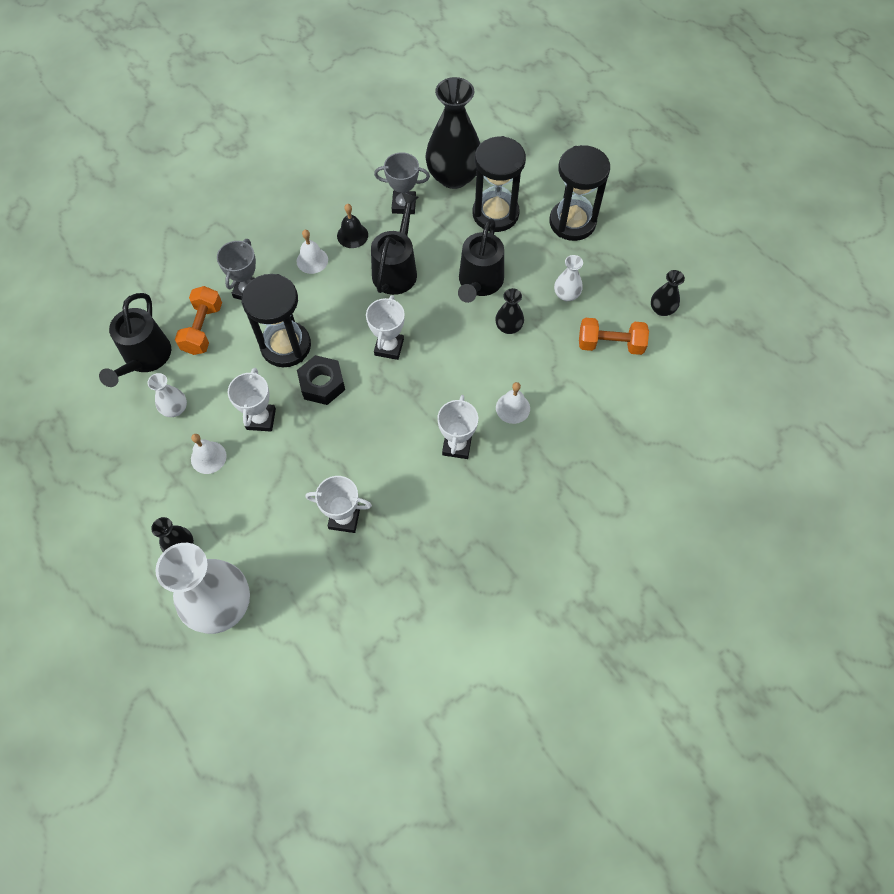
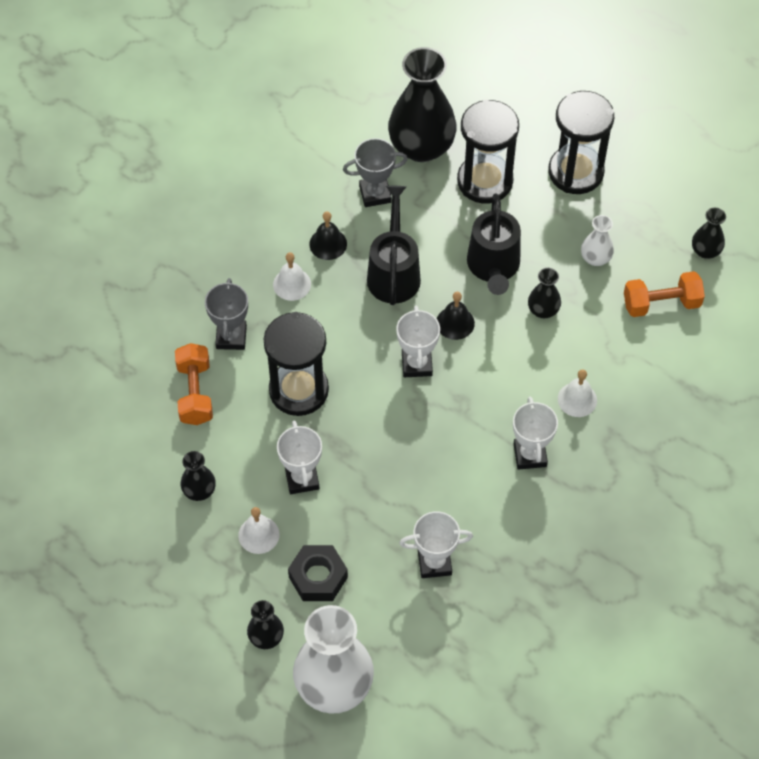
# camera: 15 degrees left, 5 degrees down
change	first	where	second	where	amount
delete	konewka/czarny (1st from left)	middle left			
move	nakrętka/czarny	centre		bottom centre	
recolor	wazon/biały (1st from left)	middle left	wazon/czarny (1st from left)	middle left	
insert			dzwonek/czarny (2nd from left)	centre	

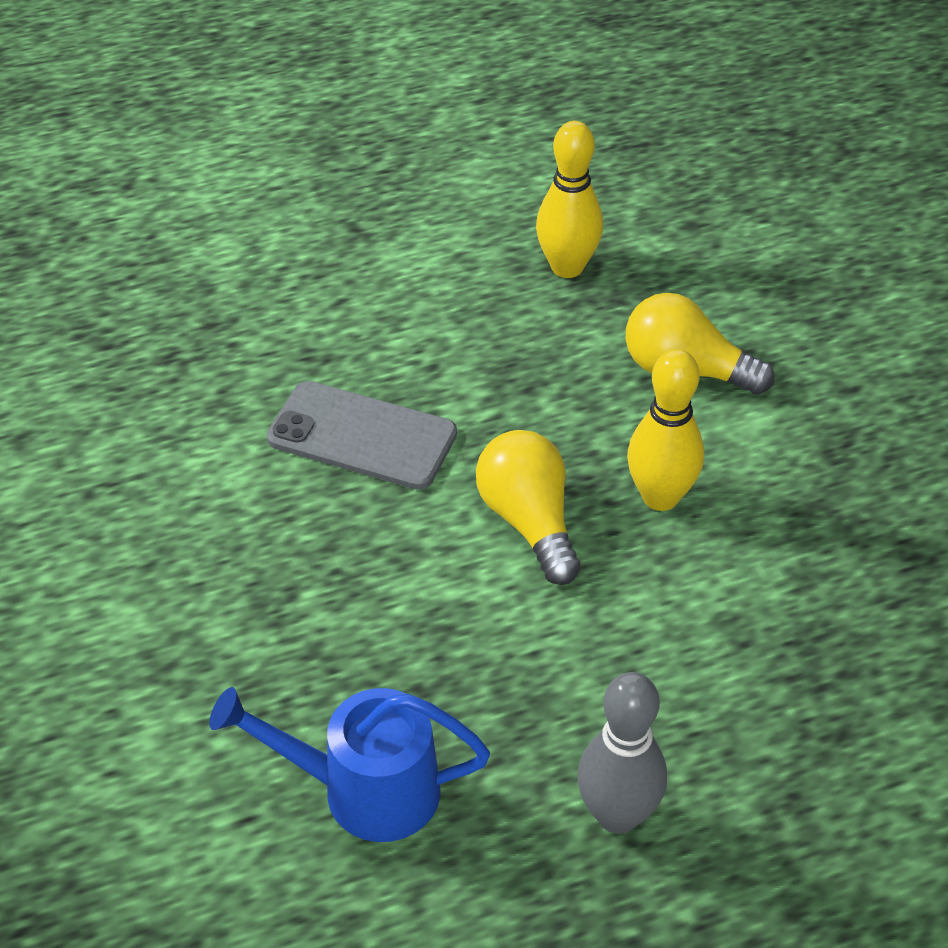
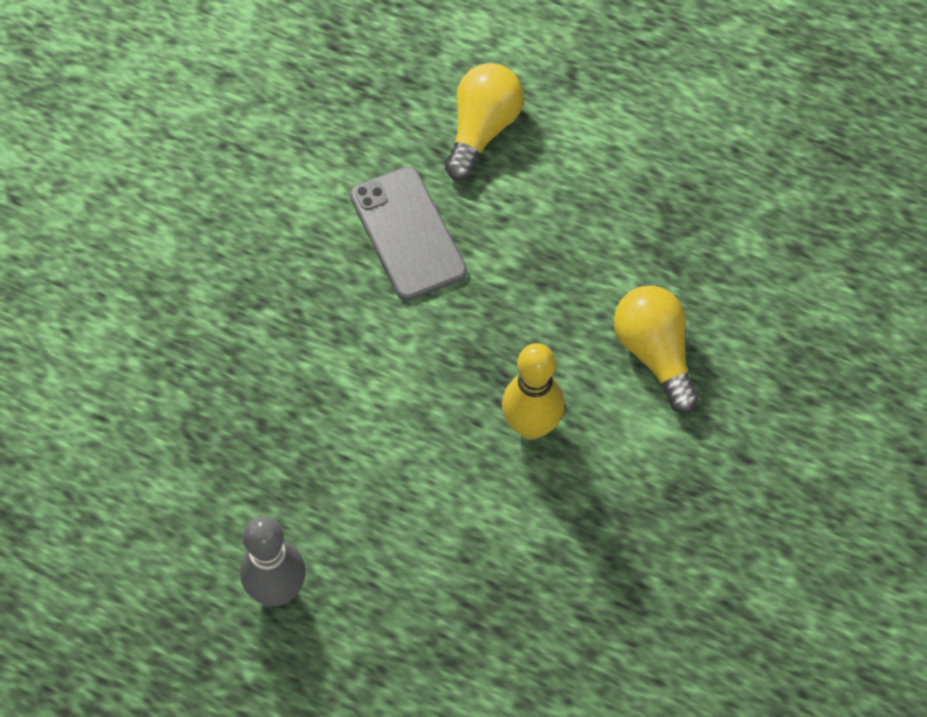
# camera: 45 degrees right, 15 degrees up
change	first	where	second	where	amount
delete	kręgiel/żółty (1st from left)	top centre			
move	żarówka/żółty (1st from left)	centre		top centre	
delete	konewka/niebieski	bottom centre			

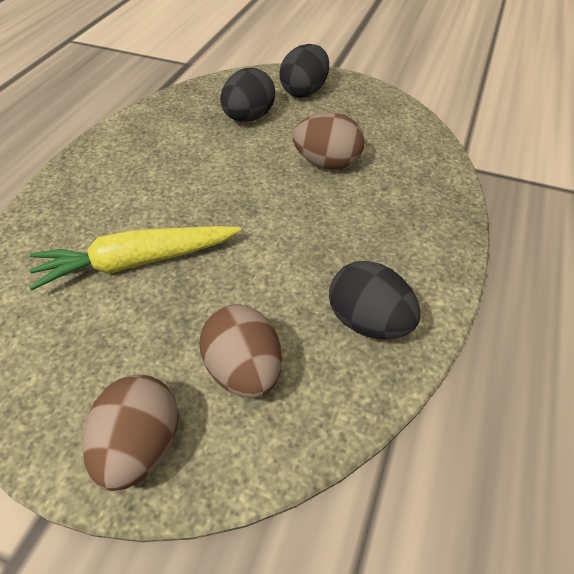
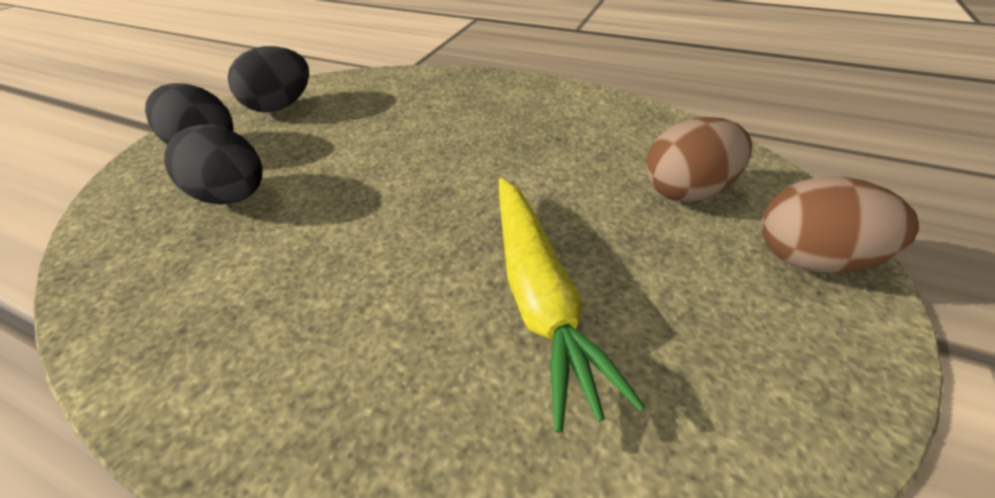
# camera: 85 degrees left, 5 degrees down
change	first	where	second	where	amount
delete	jajko/brązowy (3rd from left)	top centre			
move	jajko/czarny (3rd from left)	centre		top left	

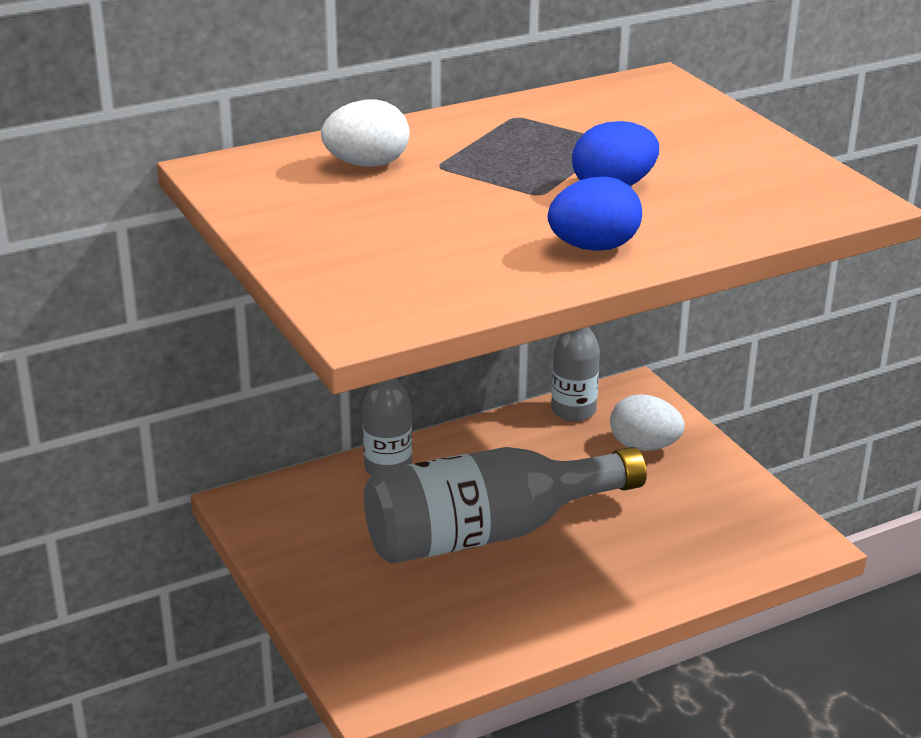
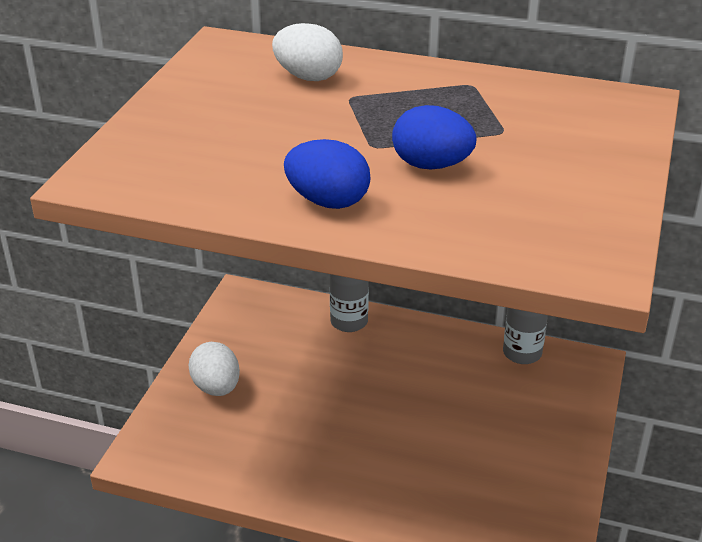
# camera: 45 degrees right, 5 degrees up
change	first	where	second	where	amount
move	jajko/biały (2nd from left in the first image)	middle right	jajko/biały (1st from left)	bottom left	
delete	butelka/szary (2nd from left)	bottom centre			

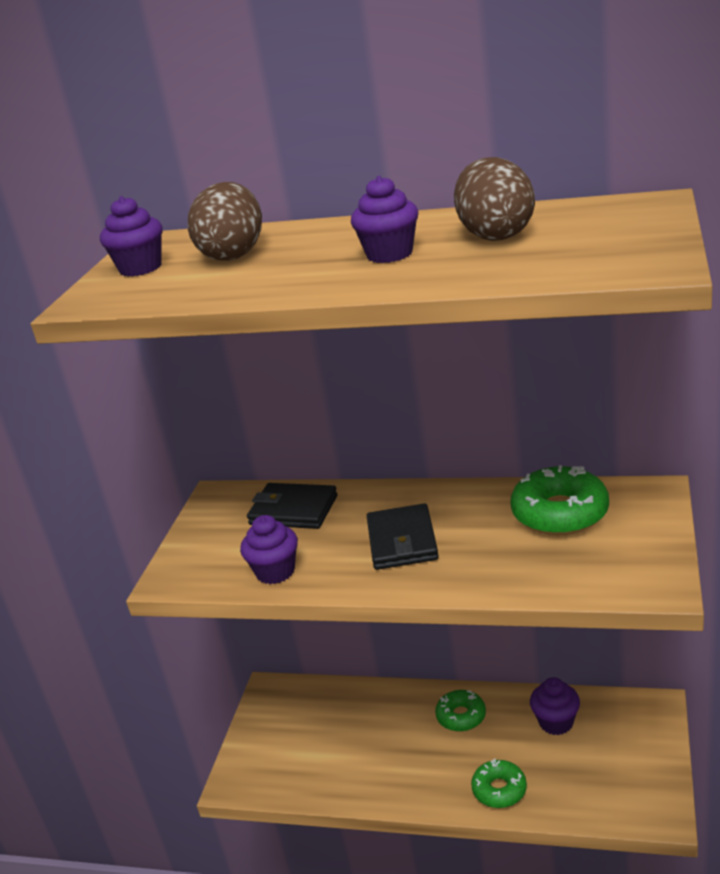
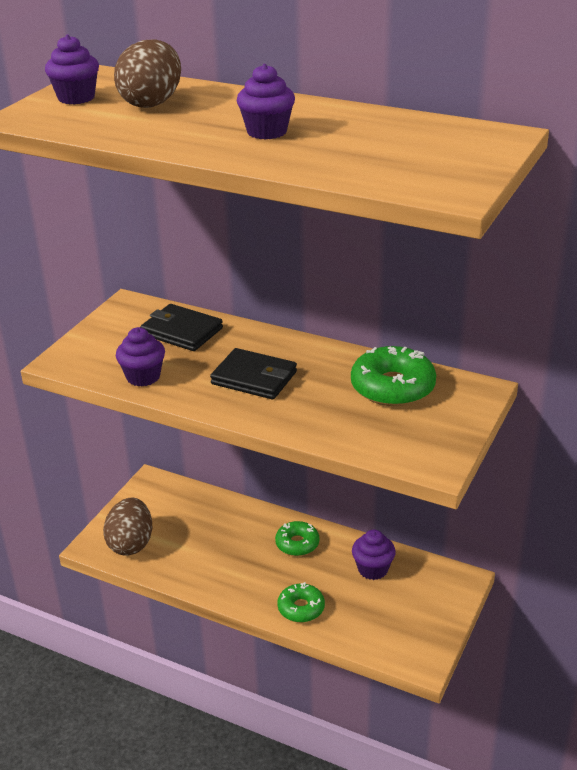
# camera: 10 degrees right, 5 degrees up
change	first	where	second	where	amount
move	jajko/brązowy (2nd from left in the first image)	top right	jajko/brązowy (1st from left)	bottom left	
rotate	portfel/czarny (2nd from left)	centre		centre	75 degrees counterclockwise

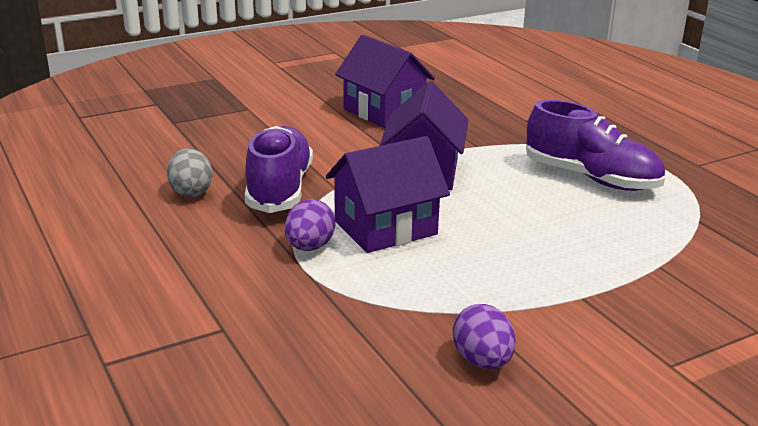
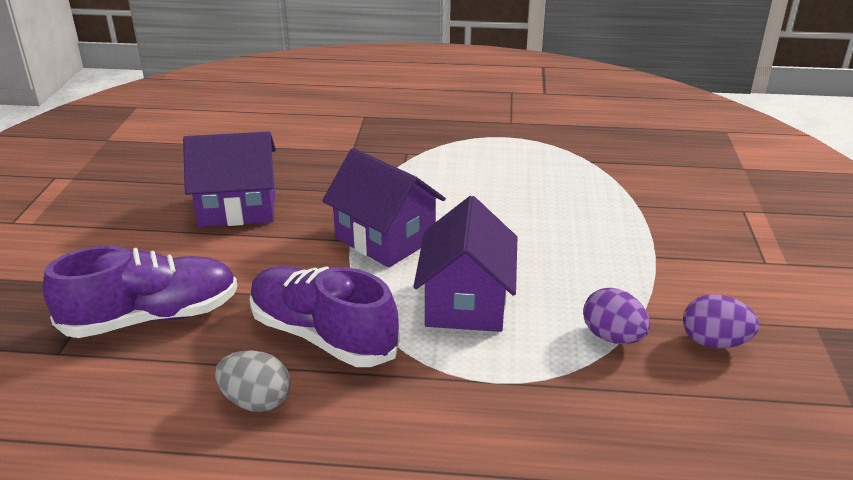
# camera: 55 degrees left, 5 degrees up
change	first	where	second	where	amount
move	but/fioletowy (2nd from left in the first image)	middle right	but/fioletowy (1st from left)	middle left	
move	jajko/fioletowy (1st from left)	centre		middle right	

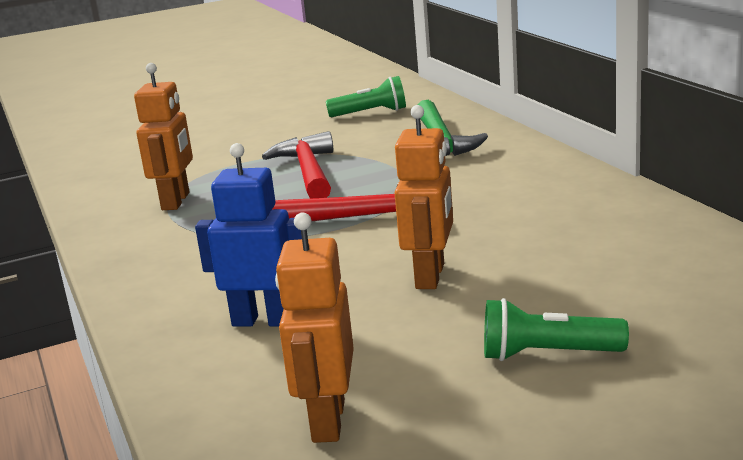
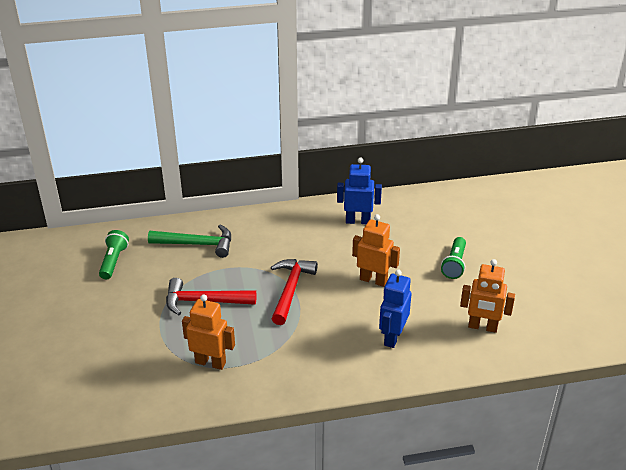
# camera: 80 degrees left, 15 degrees up
change	first	where	second	where	amount
insert			robot/niebieski (1st from left)	centre	

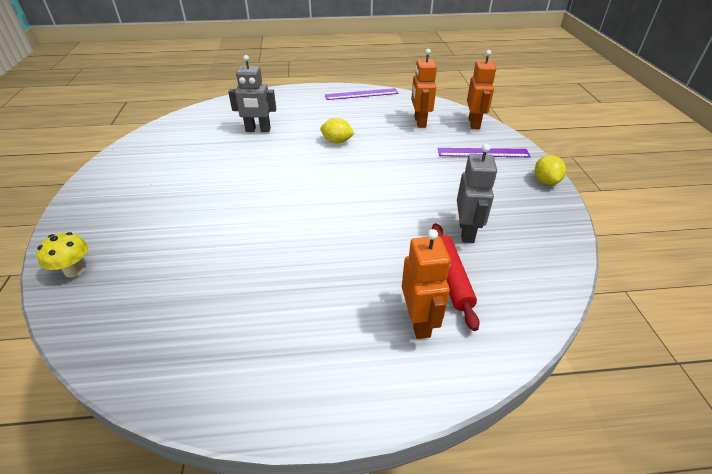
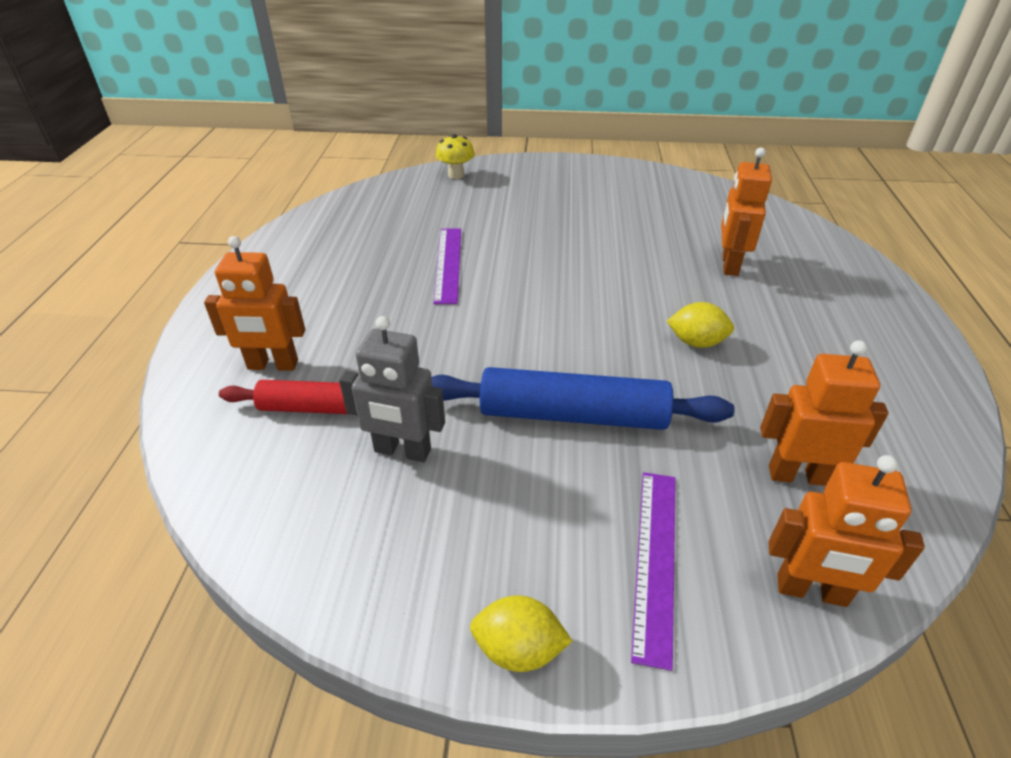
# camera: 100 degrees right, 0 degrees up
change	first	where	second	where	amount
recolor	robot/szary (1st from left)	top centre	robot/pomarańczowy (2nd from left)	top right	
move	linijka/fioletowy (1st from left)	top centre		centre	
rotate	cytryna/żółty (1st from left in the first image)	top centre	cytryna/żółty (2nd from left)	middle right	75 degrees clockwise
insert			wałek do ciasta/niebieski	centre	

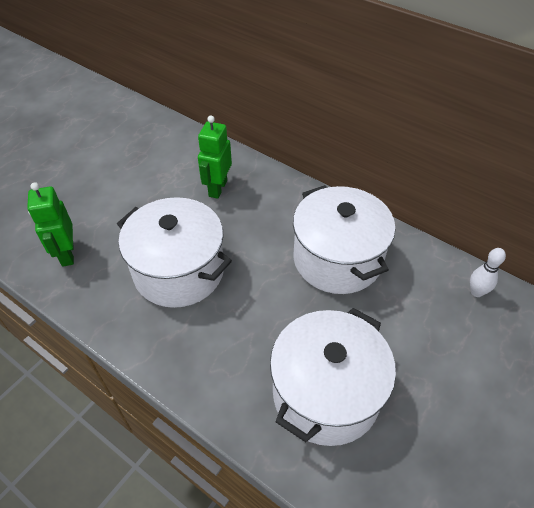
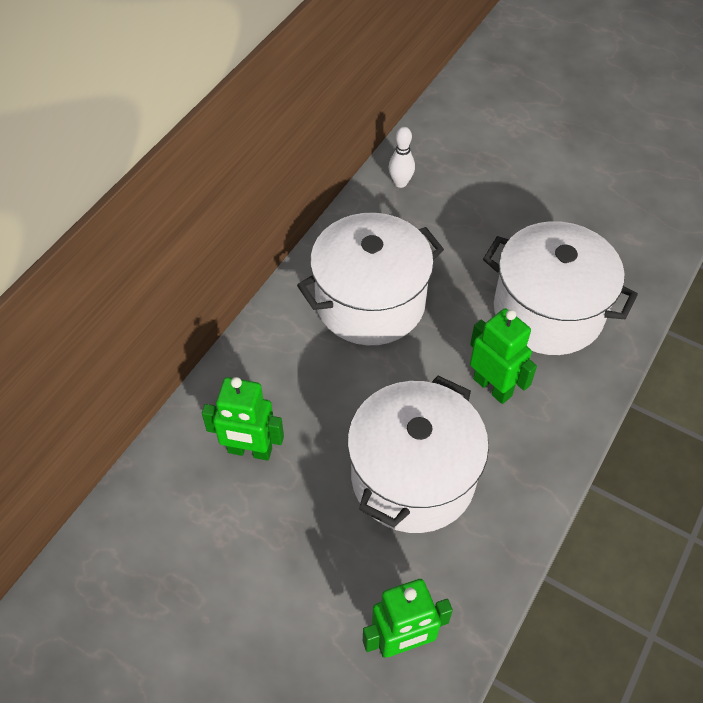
# camera: 95 degrees left, 5 degrees up
change	first	where	second	where	amount
insert			robot/zielony (3rd from left)	middle right	

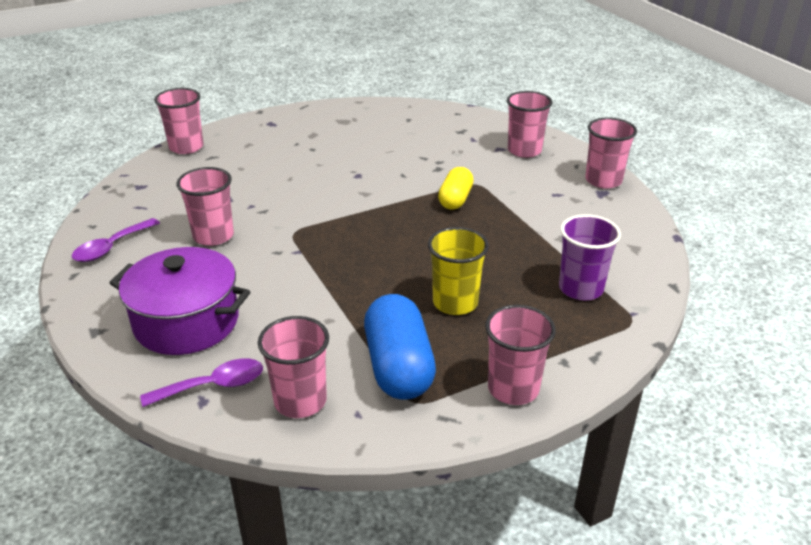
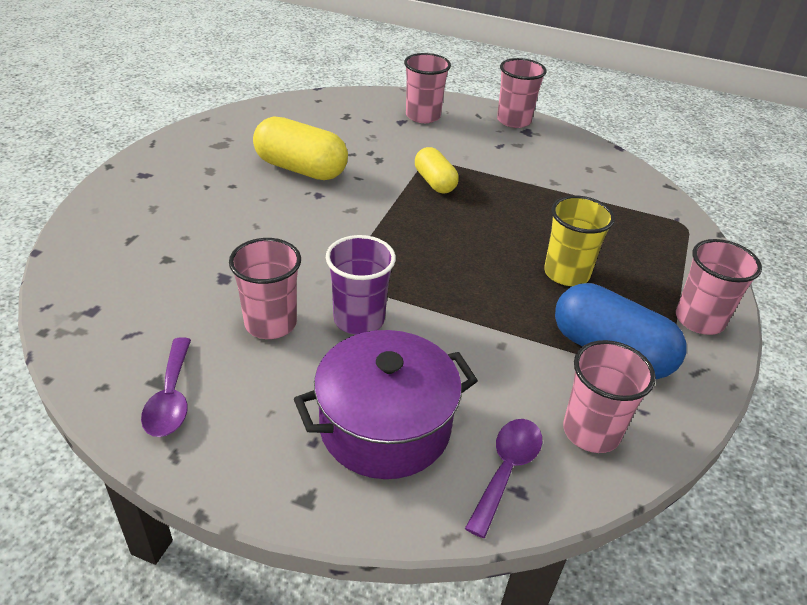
# camera: 45 degrees left, 5 degrees up
change	first	where	second	where	amount
delete	szklanka/różowy (1st from left)	top left			
move	szklanka/fioletowy	middle right		centre	
insert			kapsułka/żółty (1st from left)	top centre	

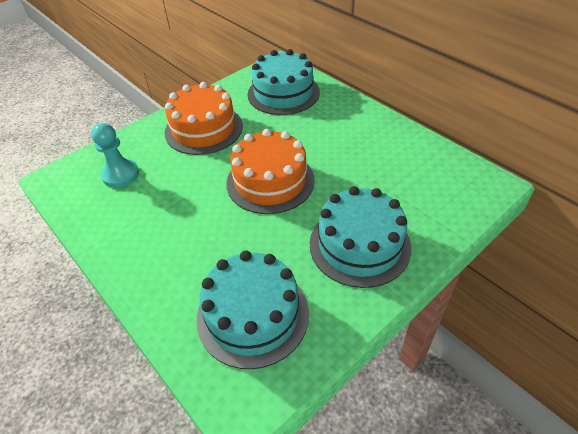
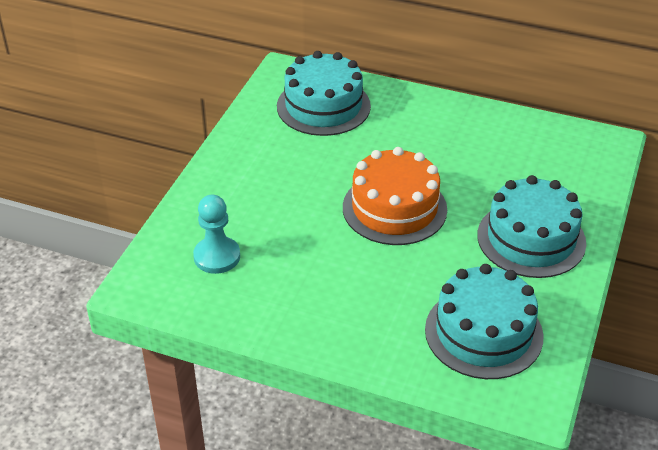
# camera: 30 degrees left, 5 degrees down
change	first	where	second	where	amount
delete	tort/pomarańczowy (1st from left)	top centre			

